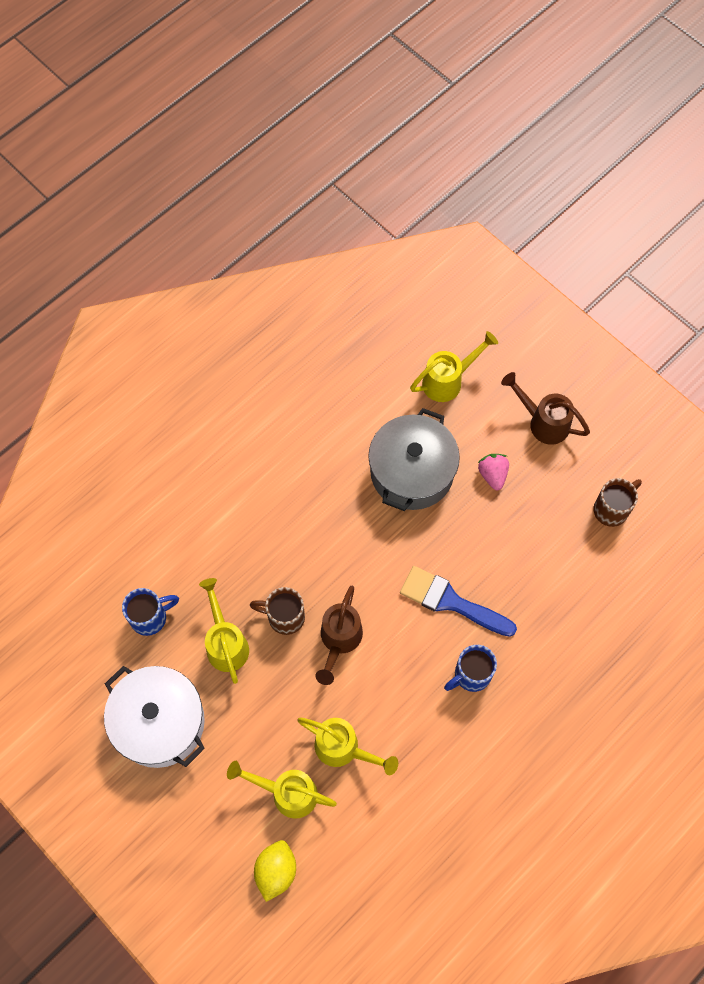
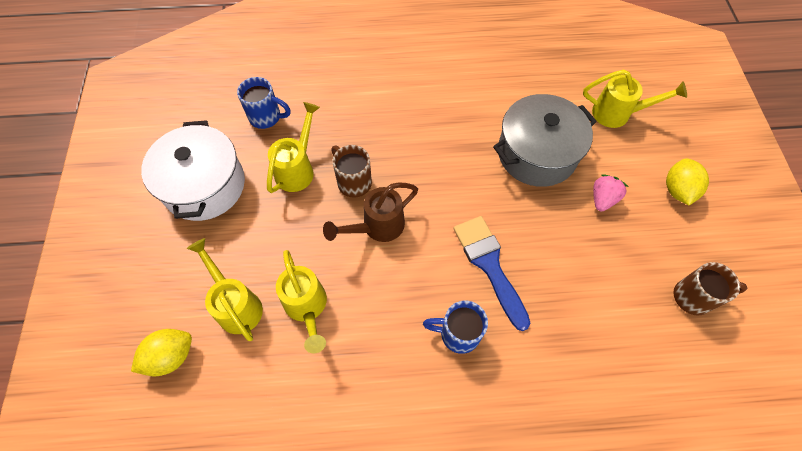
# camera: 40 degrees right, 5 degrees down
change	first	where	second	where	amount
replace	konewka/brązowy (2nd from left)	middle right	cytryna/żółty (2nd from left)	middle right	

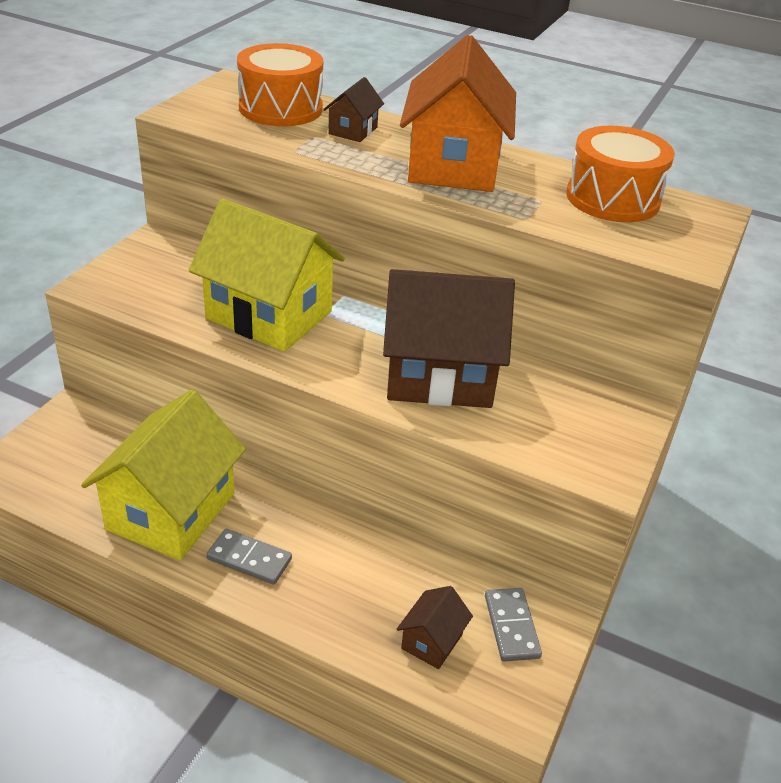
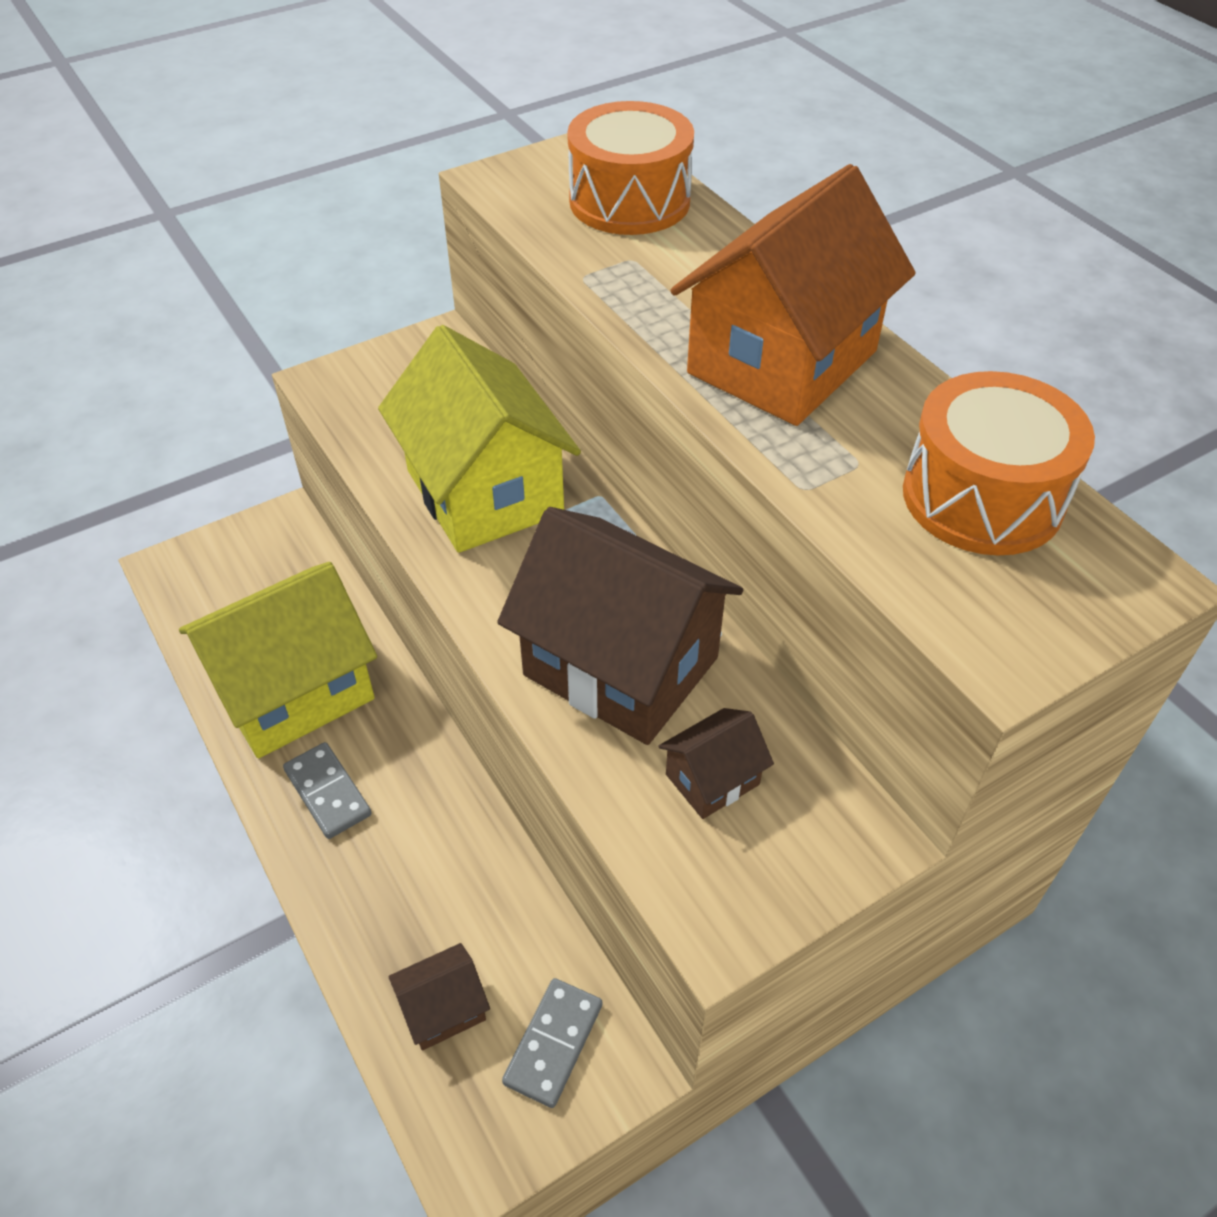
# camera: 35 degrees right, 10 degrees up
change	first	where	second	where	amount
move	domek/brązowy (1st from left in the first image)	top centre	domek/brązowy (3rd from left)	centre	

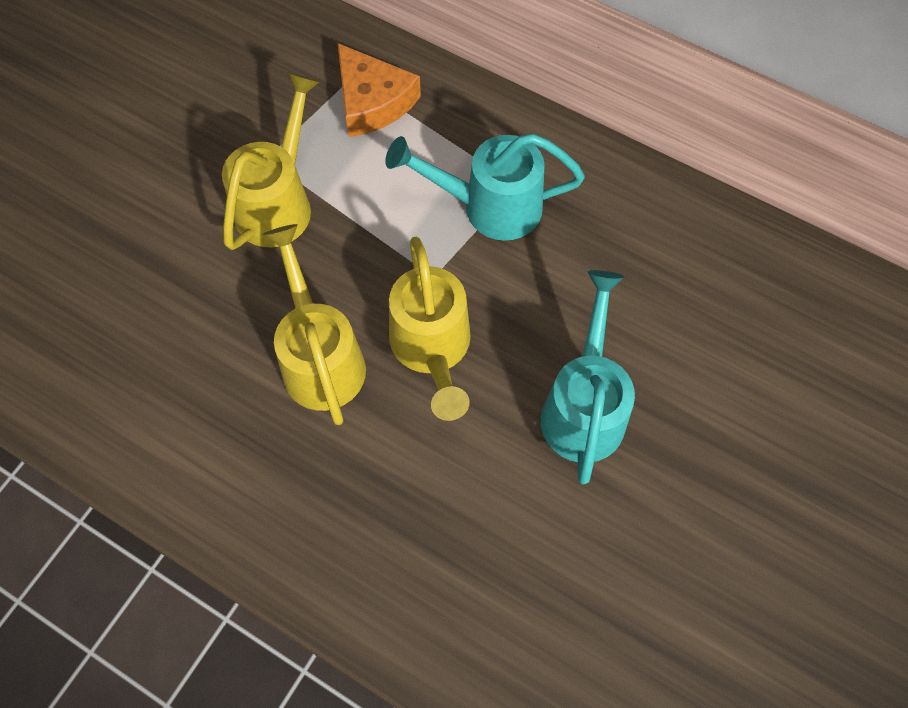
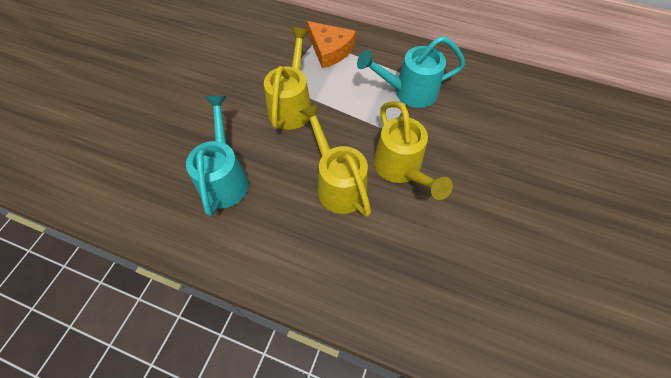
# camera: 10 degrees left, 5 degrees down
change	first	where	second	where	amount
move	konewka/turkusowy (2nd from left in the first image)	centre	konewka/turkusowy (1st from left)	middle left	

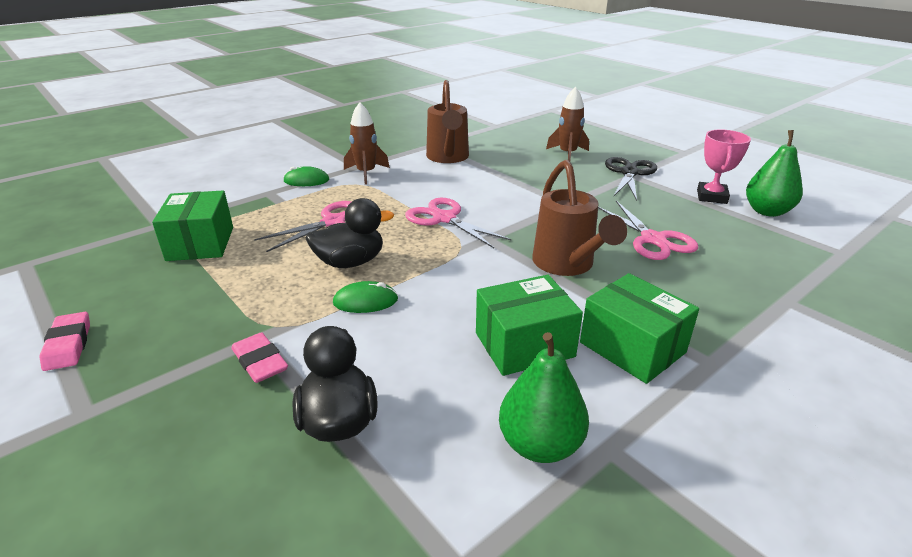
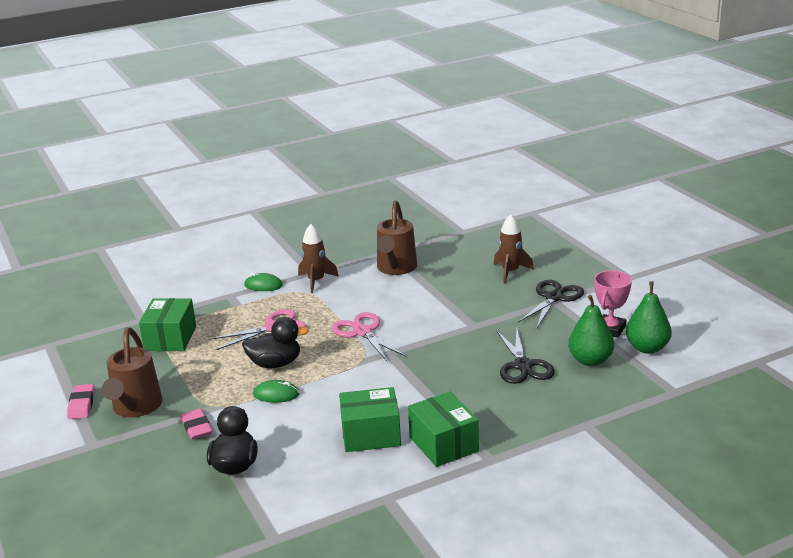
# camera: 15 degrees right, 5 degrees down
change	first	where	second	where	amount
move	konewka/brązowy (2nd from left in the first image)	centre	konewka/brązowy (1st from left)	bottom left	
recolor	nożyczki/różowy (3rd from left)	middle right	nożyczki/czarny (1st from left)	centre	
move	gruszka/zielony (1st from left)	bottom centre		middle right	

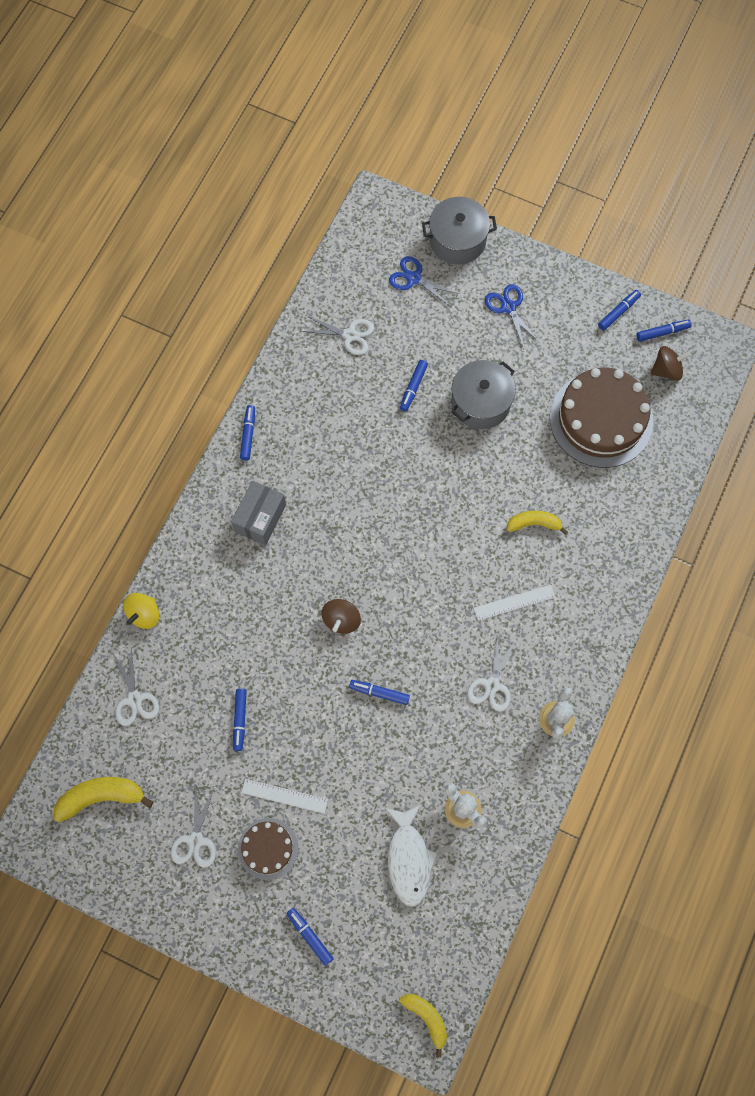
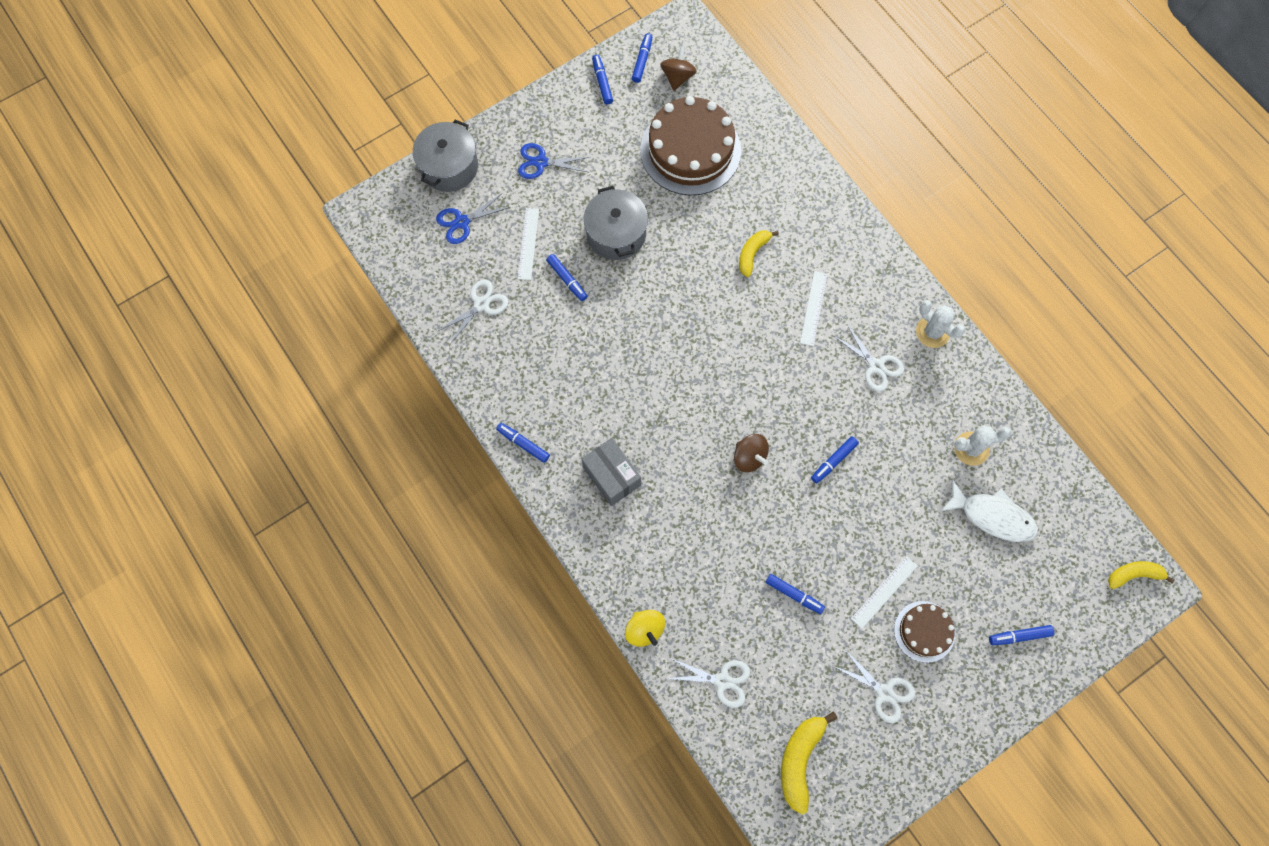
# camera: 60 degrees left, 0 degrees up
change	first	where	second	where	amount
insert			linijka/biały (1st from left)	top centre	

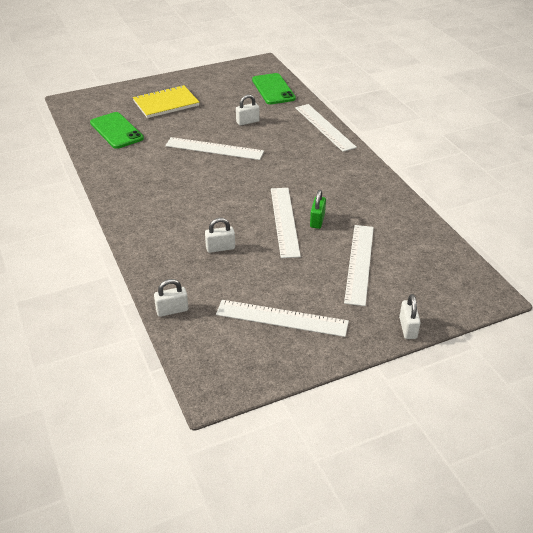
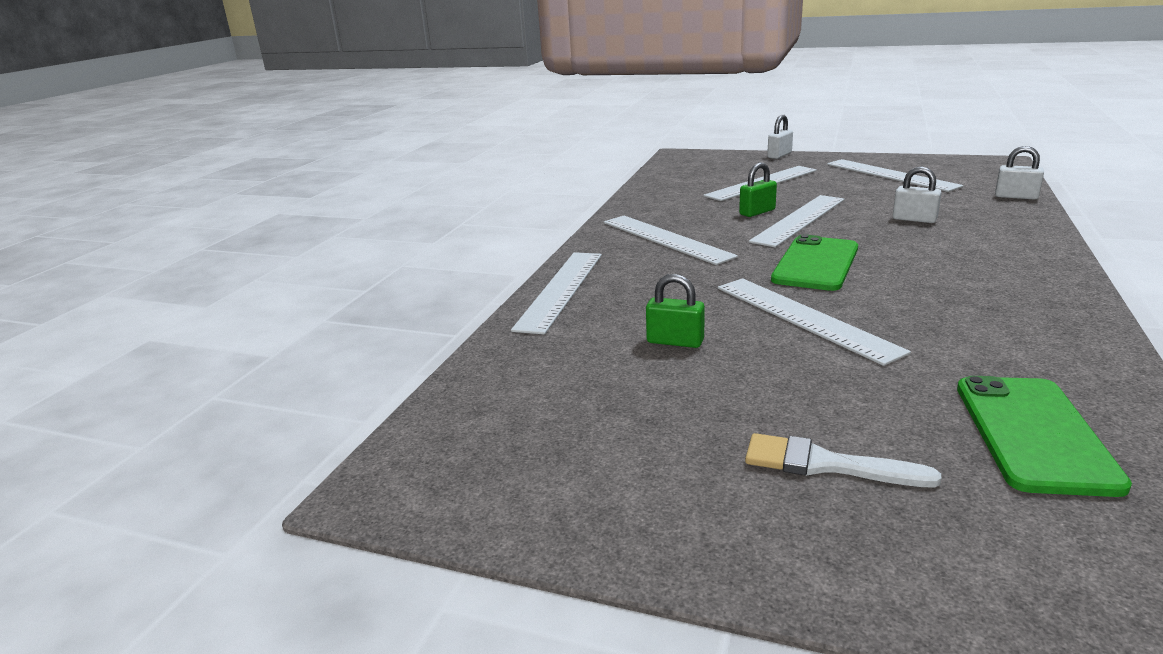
# camera: 135 degrees left, 15 degrees down
change	first	where	second	where	amount
move	telefon/zielony (2nd from left in the first image)	top centre	telefon/zielony (1st from left)	middle right	
replace	zeszyt/żółty	top left	pędzel/biały	bottom right	
recolor	kłódka/biały (3rd from left)	top centre	kłódka/zielony (1st from left)	centre	
insert			linijka/biały (2nd from left)	centre	

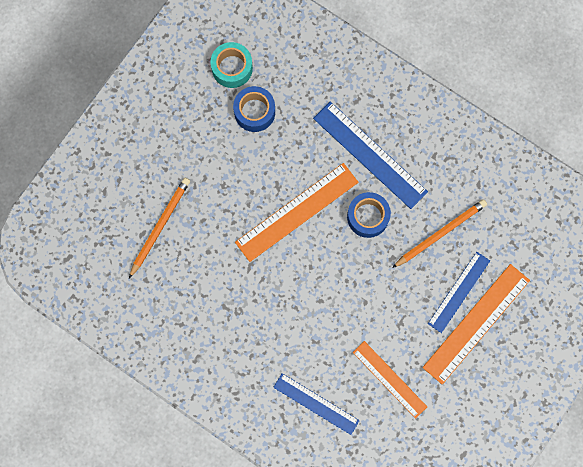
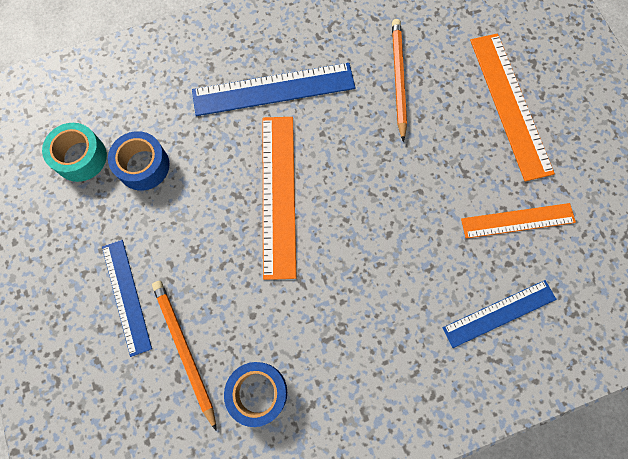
# camera: 55 degrees left, 5 degrees down
change	first	where	second	where	amount
move	taśma klejąca/niebieski (2nd from left)	centre		bottom centre	
move	linijka/niebieski (3rd from left in the first image)	middle right	linijka/niebieski (1st from left)	middle left	

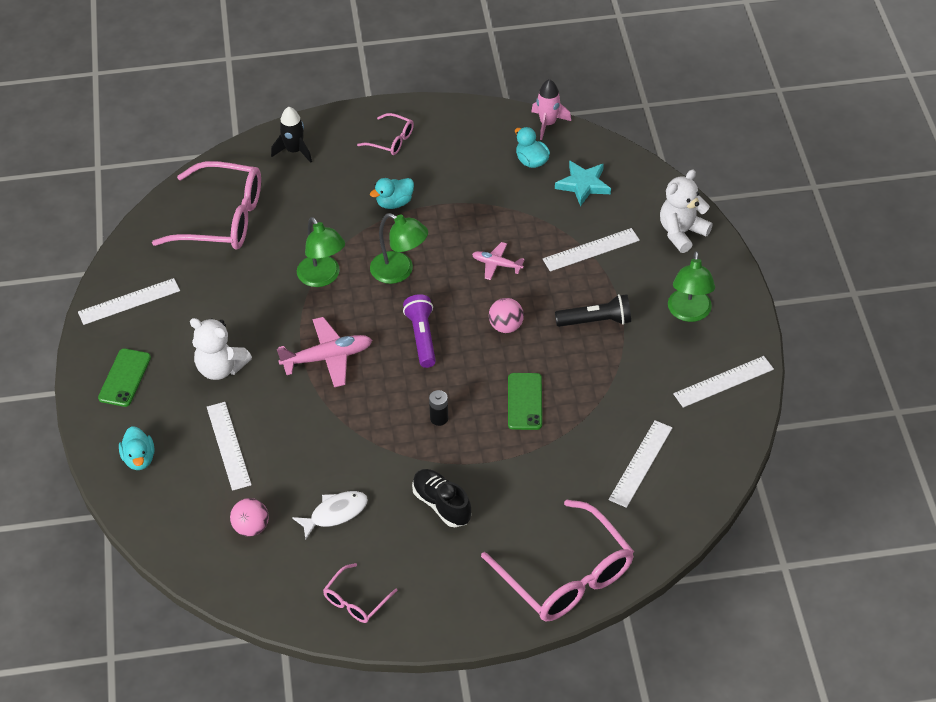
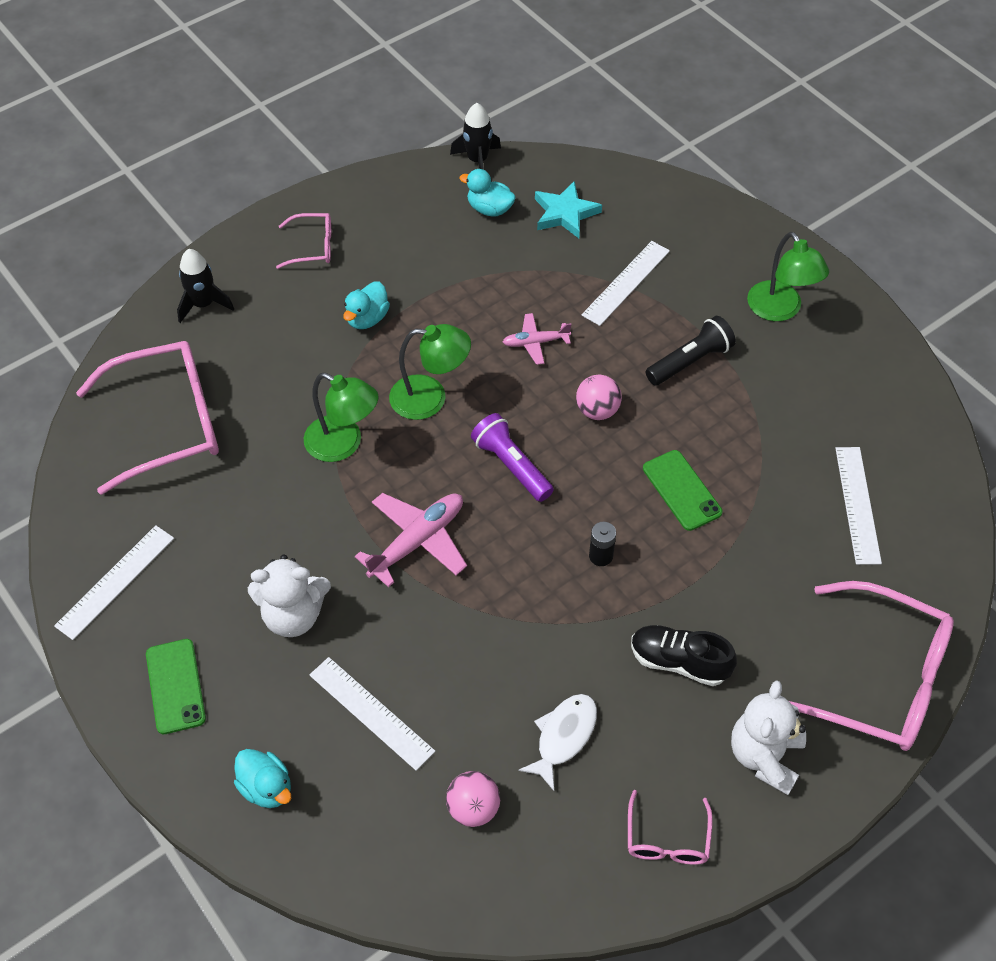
# camera: 30 degrees left, 5 degrees up
change	first	where	second	where	amount
recolor	rakieta/różowy	top centre	rakieta/czarny (2nd from left)	top centre	
move	miś/biały (2nd from left)	top right		bottom right	
delete	linijka/biały (5th from left)	middle right			

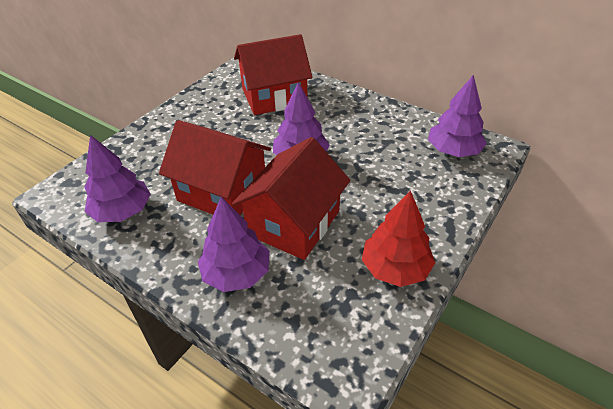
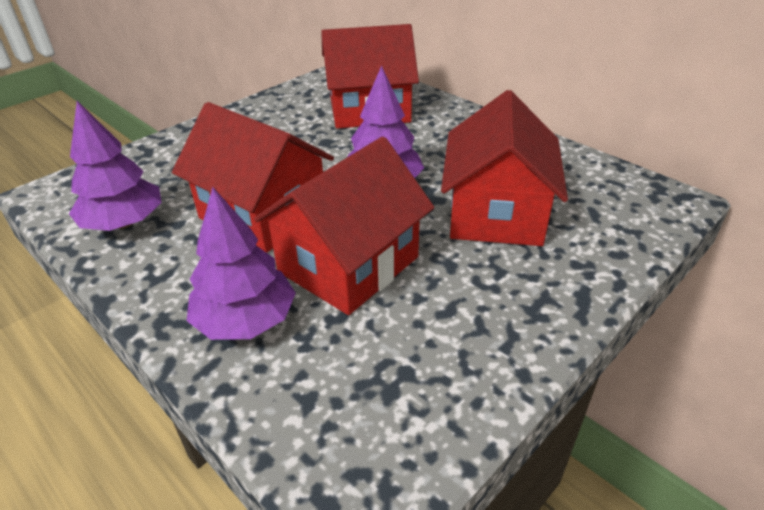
# camera: 10 degrees right, 5 degrees down
change	first	where	second	where	amount
delete	drzewko/fioletowy (4th from left)	top right			
delete	drzewko/czerwony	centre			
insert			domek/czerwony (4th from left)	top centre	

